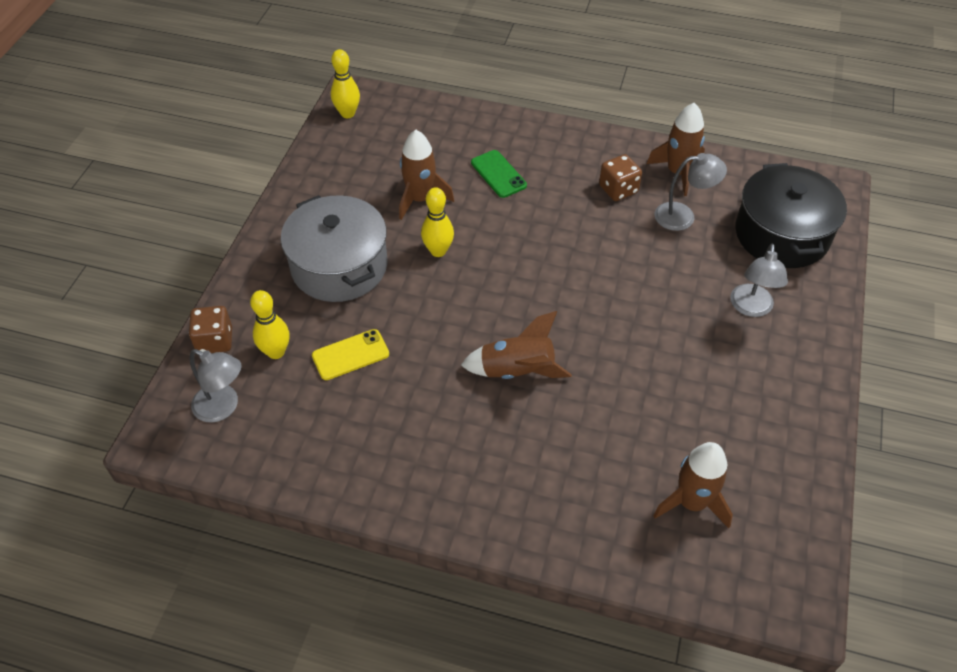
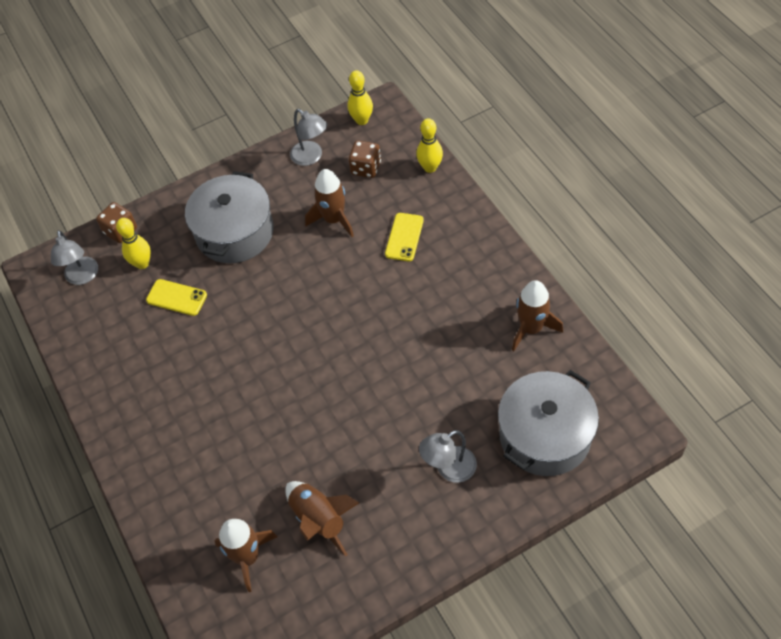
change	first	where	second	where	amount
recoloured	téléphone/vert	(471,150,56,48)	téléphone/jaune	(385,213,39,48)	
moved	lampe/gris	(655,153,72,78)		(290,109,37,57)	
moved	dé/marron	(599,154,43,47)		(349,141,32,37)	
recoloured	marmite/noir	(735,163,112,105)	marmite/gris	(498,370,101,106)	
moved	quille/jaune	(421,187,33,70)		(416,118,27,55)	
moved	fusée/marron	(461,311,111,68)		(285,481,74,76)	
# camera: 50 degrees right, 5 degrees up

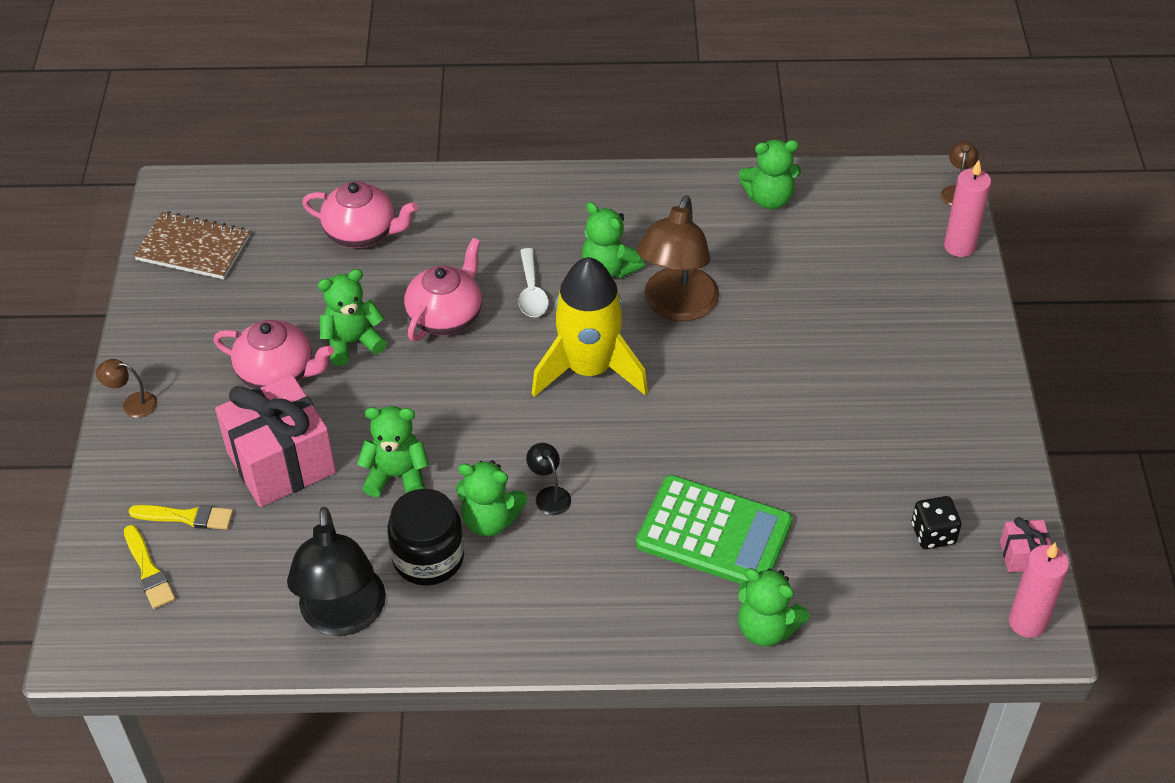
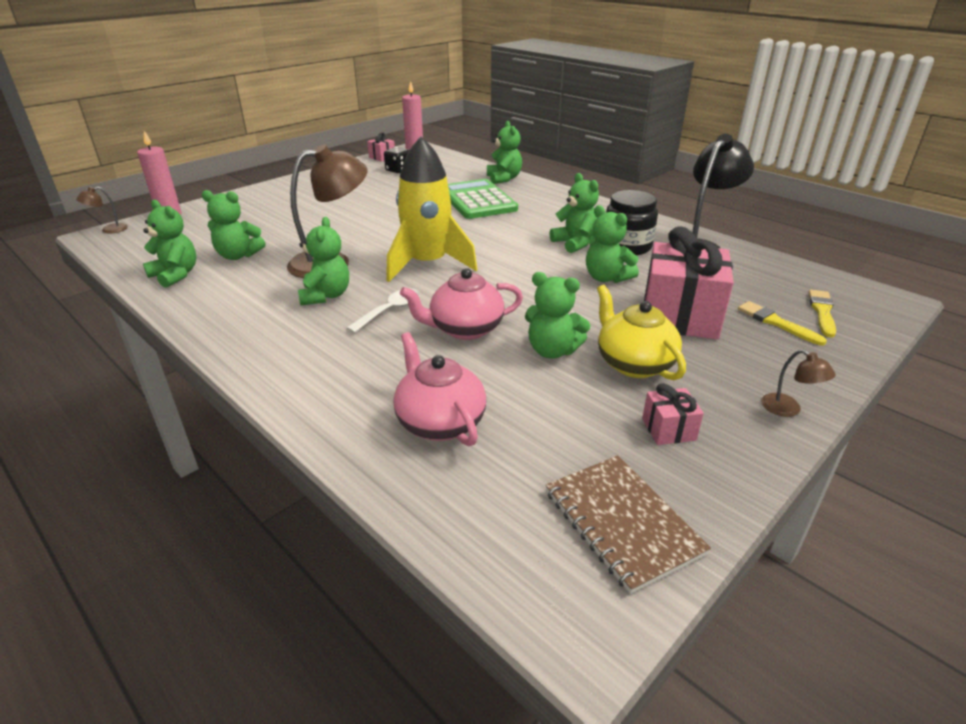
change	first	where	second	where	amount
recoloured	théière/rose	(213,320,121,69)	théière/jaune	(597,285,89,95)	
removed	lampe/noir	(526,443,45,72)			
added			ours en peluche/vert	(201,190,64,70)	
added			cadeau/rose	(642,383,62,62)	
# camera: 135 degrees left, 15 degrees down

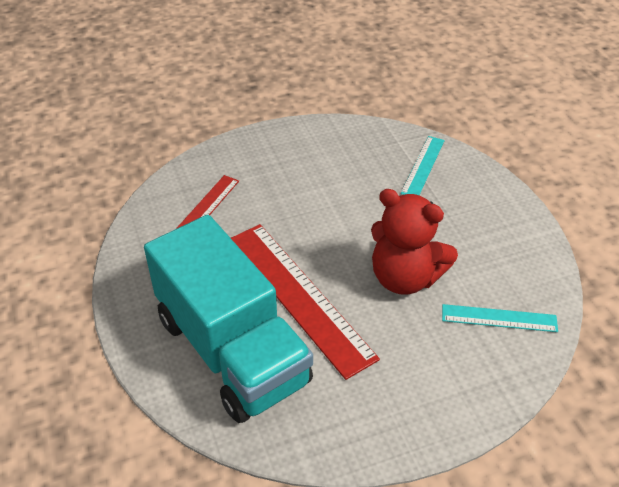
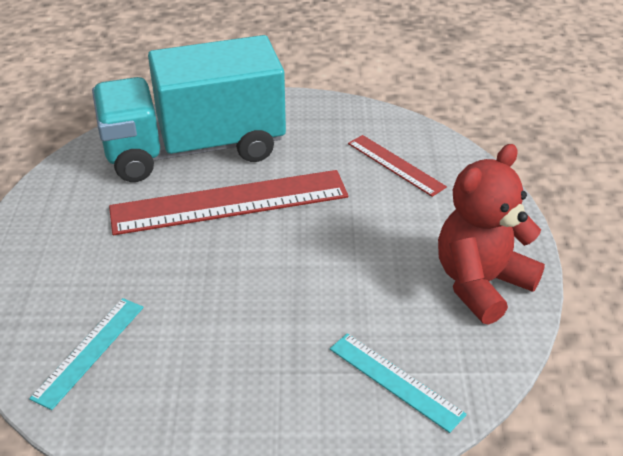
change	first	where	second	where	amount
moved	ours en peluche/rouge	(371,189,87,106)		(438,144,107,181)	
# camera: 110 degrees right, 5 degrees down

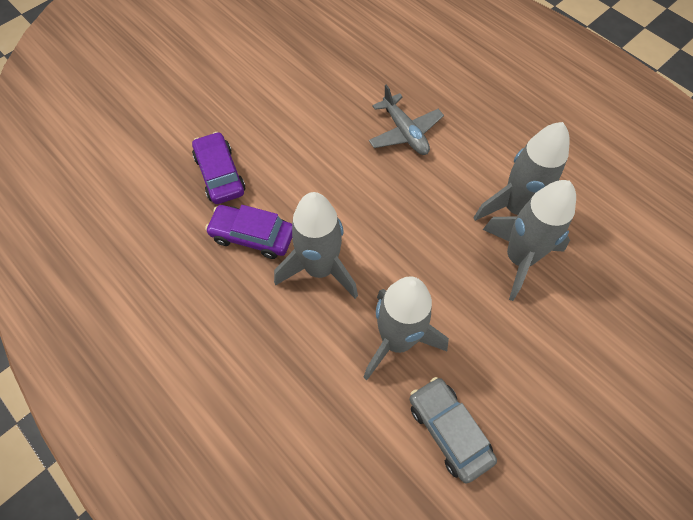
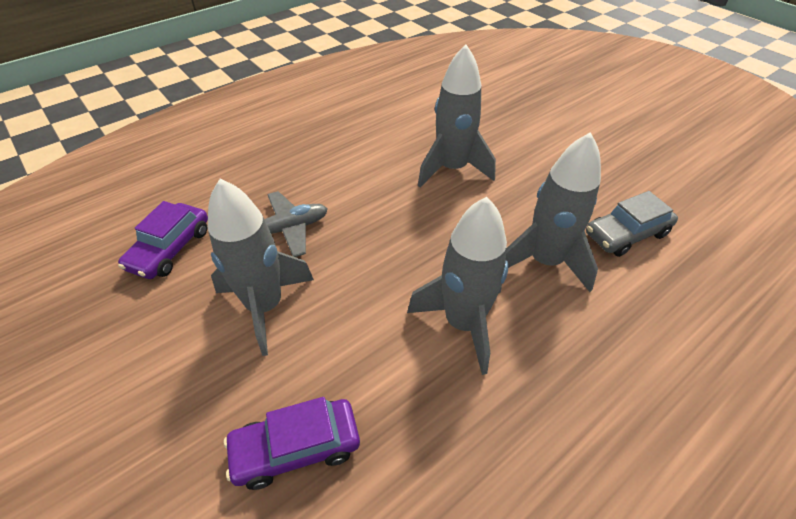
change	first	where	second	where	amount
moved	fusée/gris	(473,122,97,99)		(208,179,106,177)	
moved	voiture/violet	(205,205,87,54)		(118,201,90,78)	
# camera: 85 degrees left, 15 degrees down

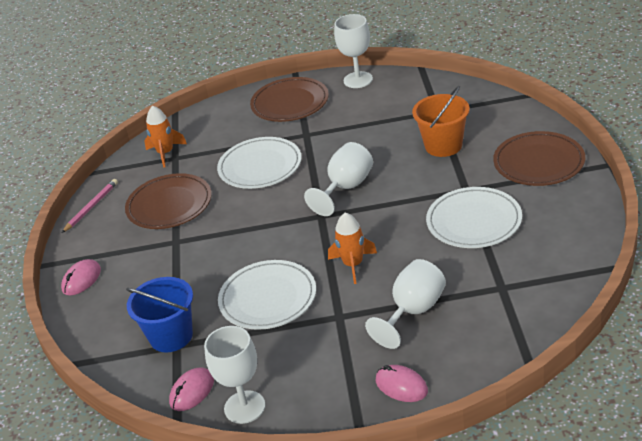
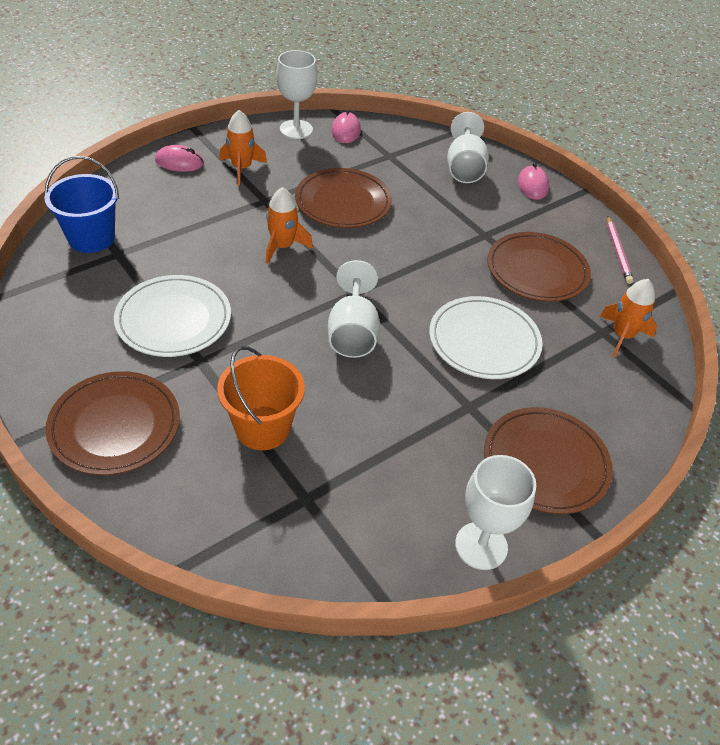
change	first	where	second	where	amount
moved	verre à pied/blanc	(365,259,81,90)		(447,112,42,71)	
recoloured	assiette/blanc	(218,260,98,70)	assiette/marron	(295,168,97,60)	
moved	seau/bleu	(126,277,67,75)		(45,156,74,97)	
added			fusée/orange	(219,110,48,75)	
# camera: 140 degrees right, 10 degrees up

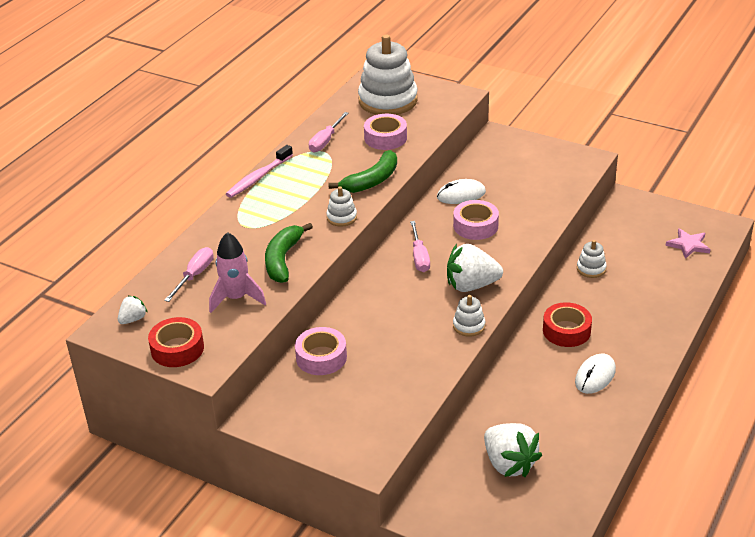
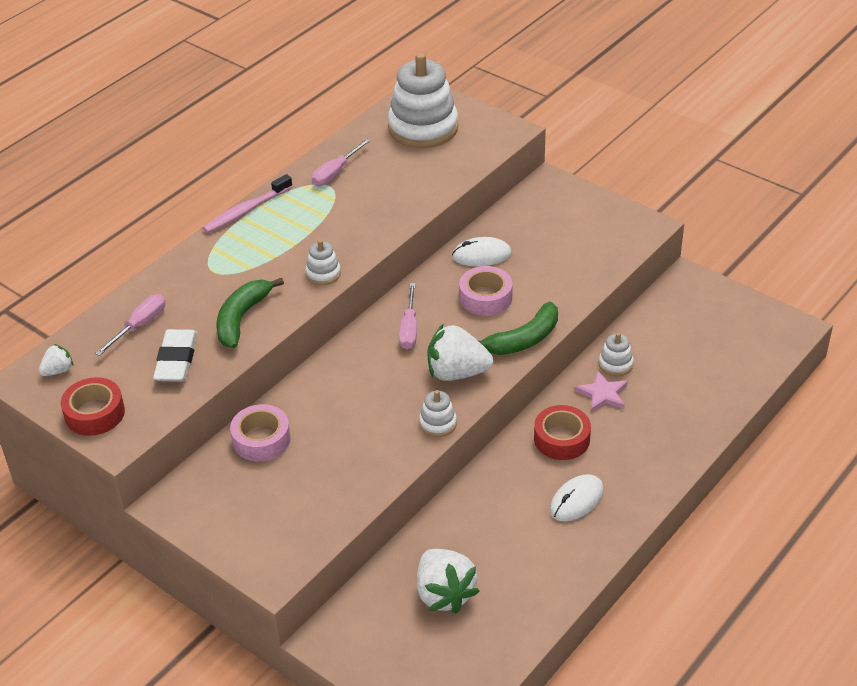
change	first	where	second	where	amount
removed	ruban adhésif/rose	(364,114,43,36)			
moved	banane/vert	(328,150,69,43)		(479,301,79,54)	
moved	étoile/rose	(666,228,45,31)		(575,370,53,42)	
replaced	fusée/rose	(209,232,57,81)	gomme/blanc	(153,329,44,52)	
# camera: 10 degrees right, 5 degrees up

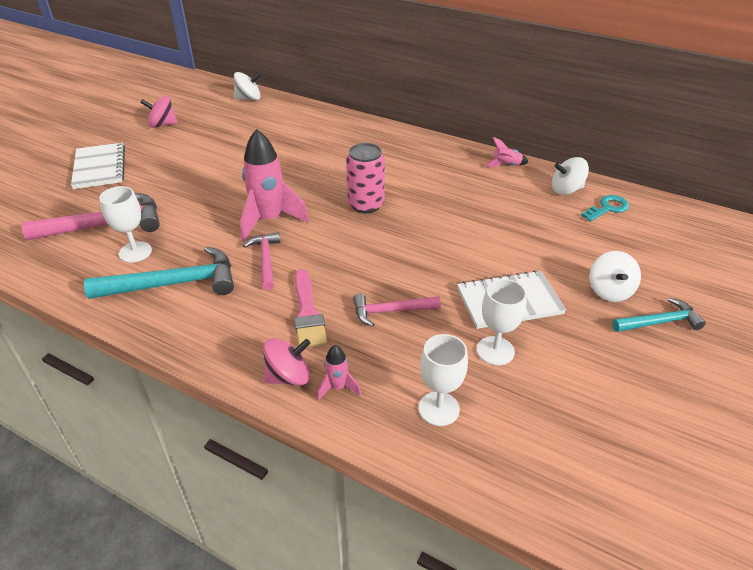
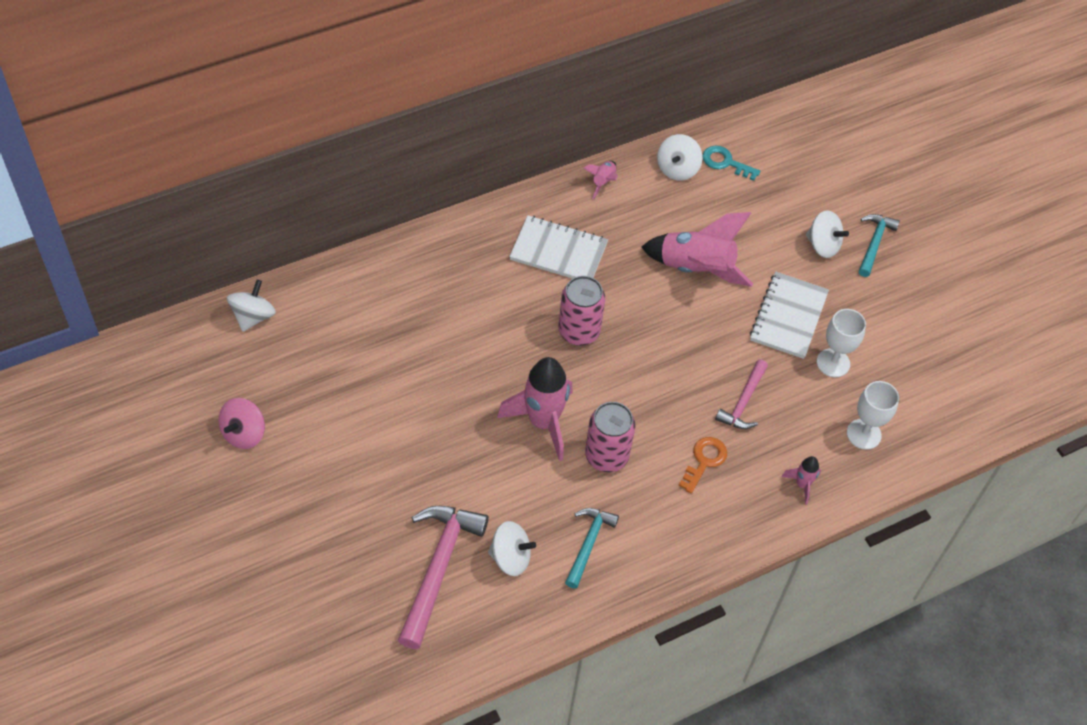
change	first	where	second	where	amount
moved	carnet/blanc	(71,143,54,46)		(509,216,99,63)	
replaced	verre à pied/blanc	(99,186,53,77)	toupie/blanc	(488,521,48,55)	
turned	clé/turquoise	(581,195,48,27)		(702,146,59,35)	60 degrees counterclockwise
replaced	marteau/rose	(243,232,37,58)	canette/rose	(585,402,50,70)	
resized	marteau/turquoise	(84,246,150,53)		(565,508,54,81)	x0.59
replaced	pinceau/rose	(294,269,33,79)	clé/orange	(678,437,49,56)	
removed	toupie/rose	(263,338,48,48)			
added			fusée/rose	(641,212,112,75)	
# camera: 60 degrees left, 15 degrees up

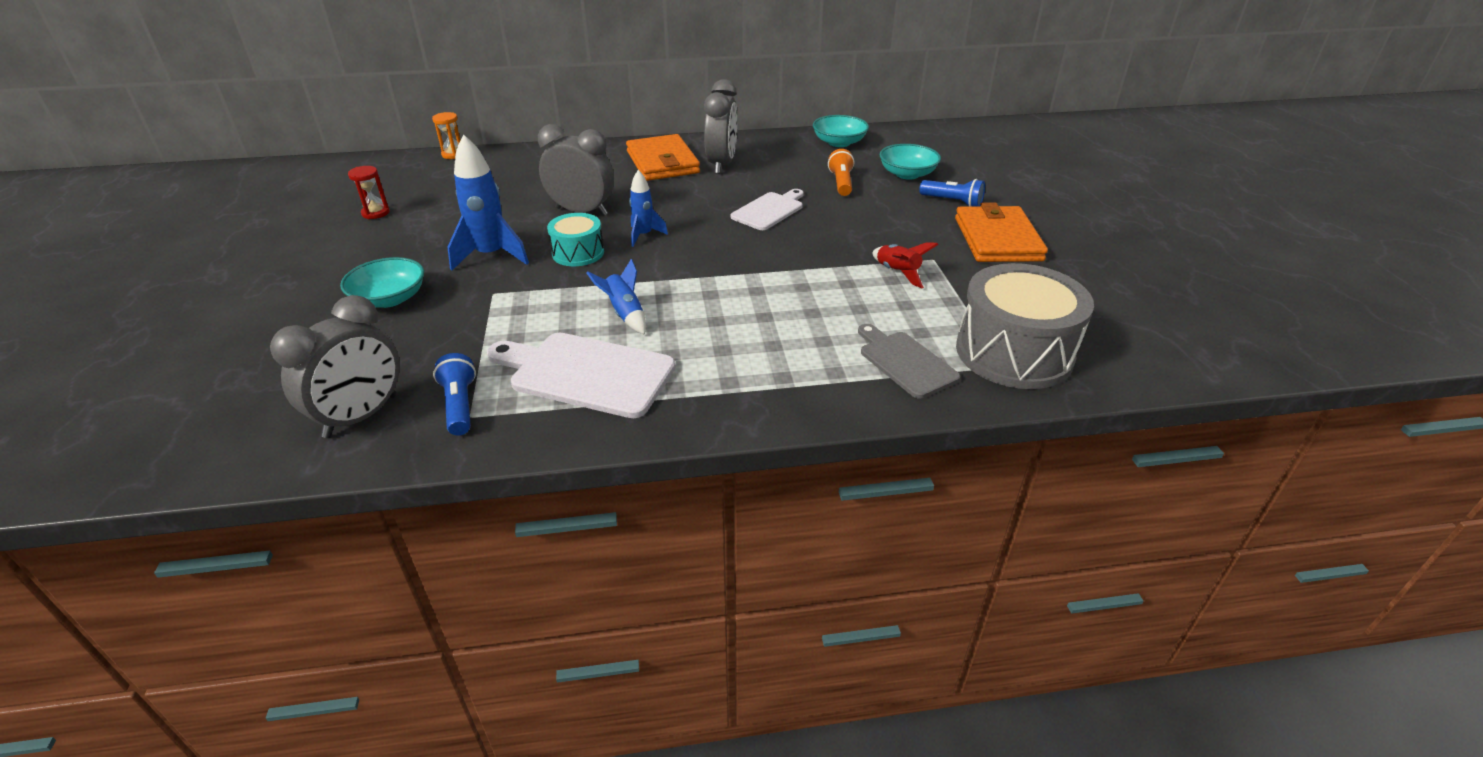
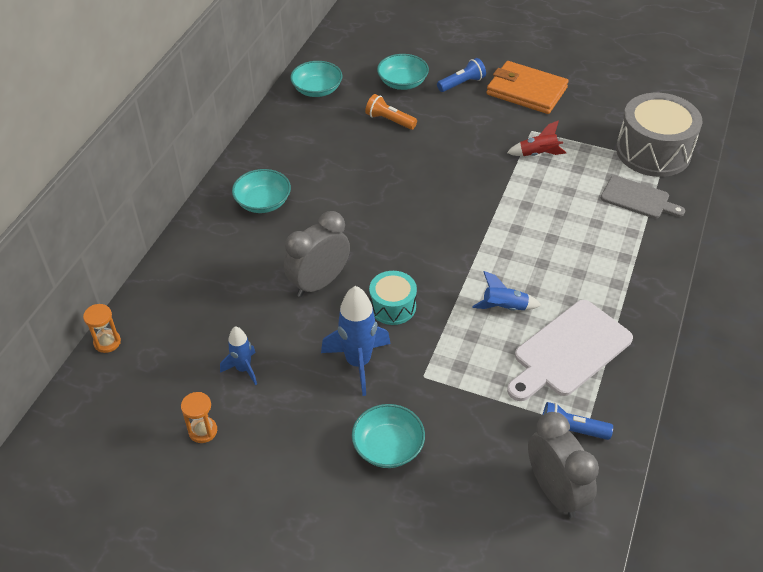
change	first	where	second	where	amount
removed	réveil/gris	(704,79,34,95)			
replaced	portefeuille/orange	(626,134,74,47)	bol/turquoise	(232,169,59,44)	
recoloured	sablier/rouge	(348,166,42,53)	sablier/orange	(181,392,36,51)	
moved	fusée/bleu	(629,170,39,77)		(220,326,37,59)	
removed	planche à découper/blanc	(731,189,73,41)			
turned	planche à découper/gris	(858,324,102,74)		(601,176,84,43)	150 degrees counterclockwise
# camera: 60 degrees left, 10 degrees up

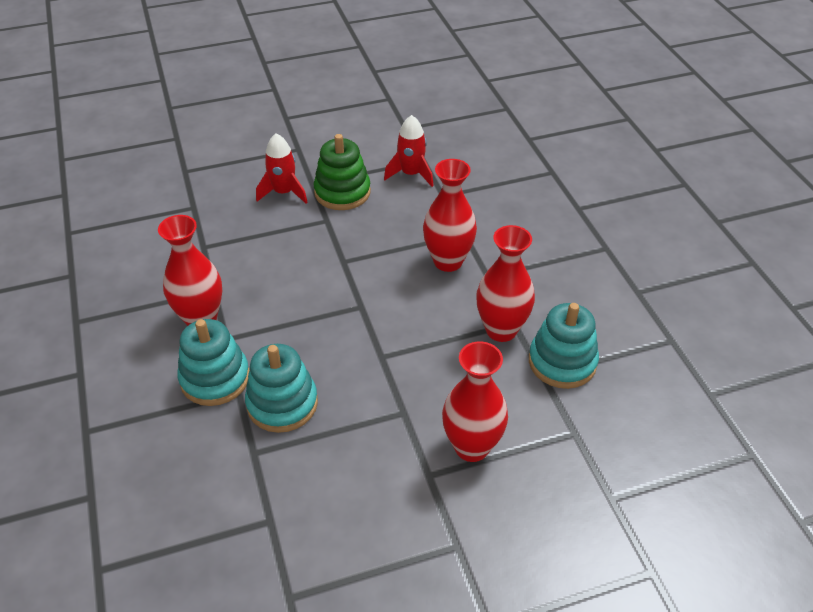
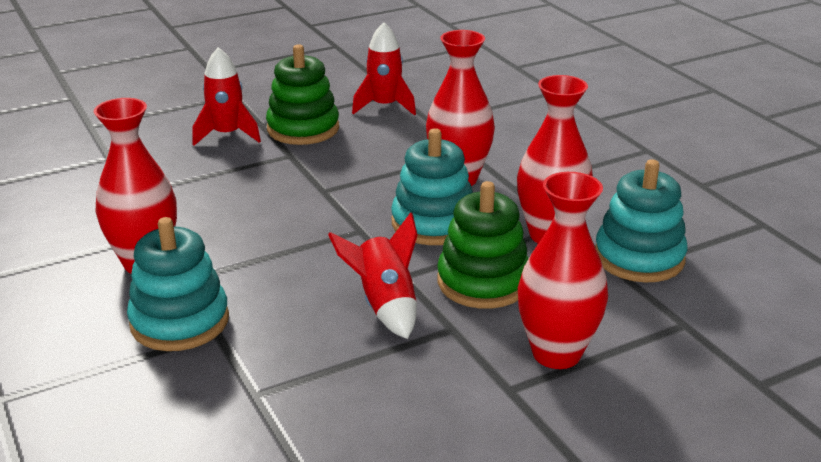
change	first	where	second	where	amount
moved	jouet à empiler/turquoise	(245,344,73,89)		(391,128,82,117)	
added			jouet à empiler/vert	(437,181,91,128)	
added			fusée/rouge	(328,212,90,127)	
# camera: 10 degrees left, 15 degrees down

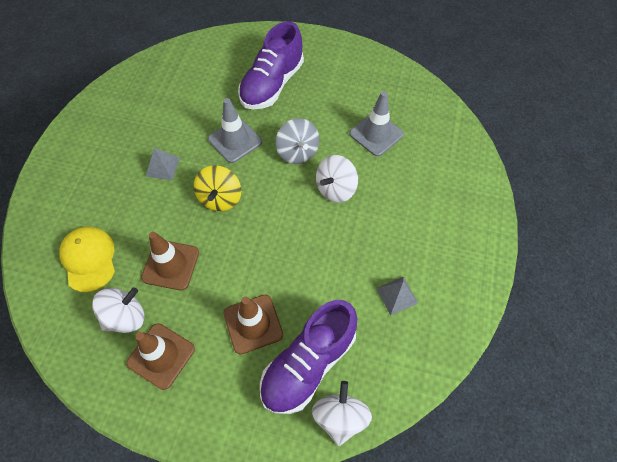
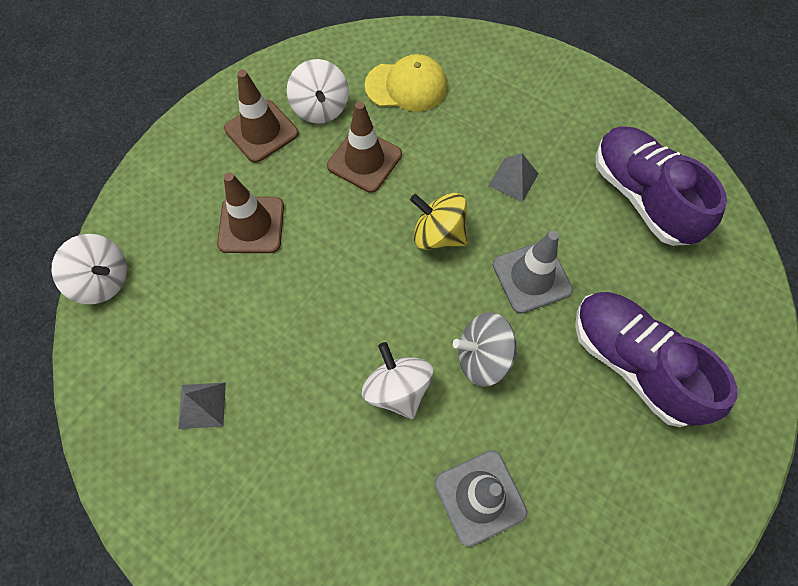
change	first	where	second	where	amount
moved	chaussure/violet	(260,300,97,114)		(596,126,131,120)	
# camera: 110 degrees right, 5 degrees up

